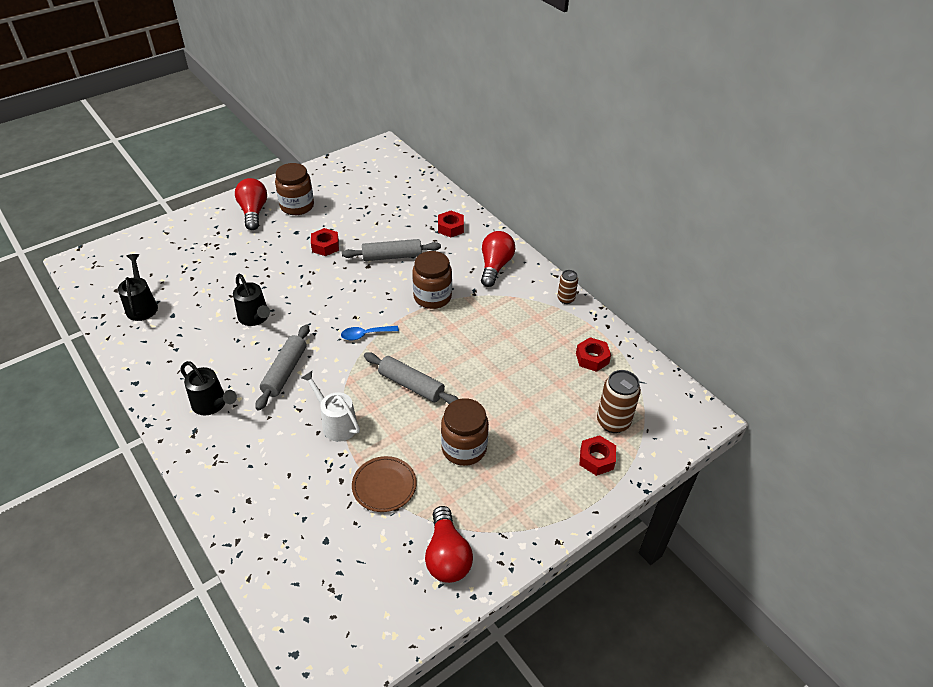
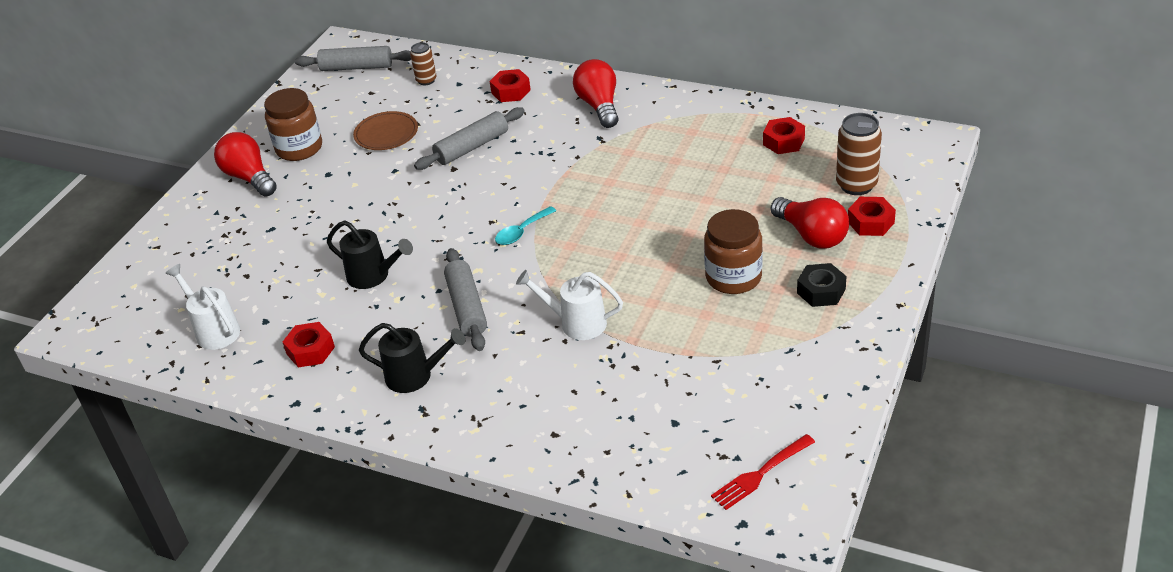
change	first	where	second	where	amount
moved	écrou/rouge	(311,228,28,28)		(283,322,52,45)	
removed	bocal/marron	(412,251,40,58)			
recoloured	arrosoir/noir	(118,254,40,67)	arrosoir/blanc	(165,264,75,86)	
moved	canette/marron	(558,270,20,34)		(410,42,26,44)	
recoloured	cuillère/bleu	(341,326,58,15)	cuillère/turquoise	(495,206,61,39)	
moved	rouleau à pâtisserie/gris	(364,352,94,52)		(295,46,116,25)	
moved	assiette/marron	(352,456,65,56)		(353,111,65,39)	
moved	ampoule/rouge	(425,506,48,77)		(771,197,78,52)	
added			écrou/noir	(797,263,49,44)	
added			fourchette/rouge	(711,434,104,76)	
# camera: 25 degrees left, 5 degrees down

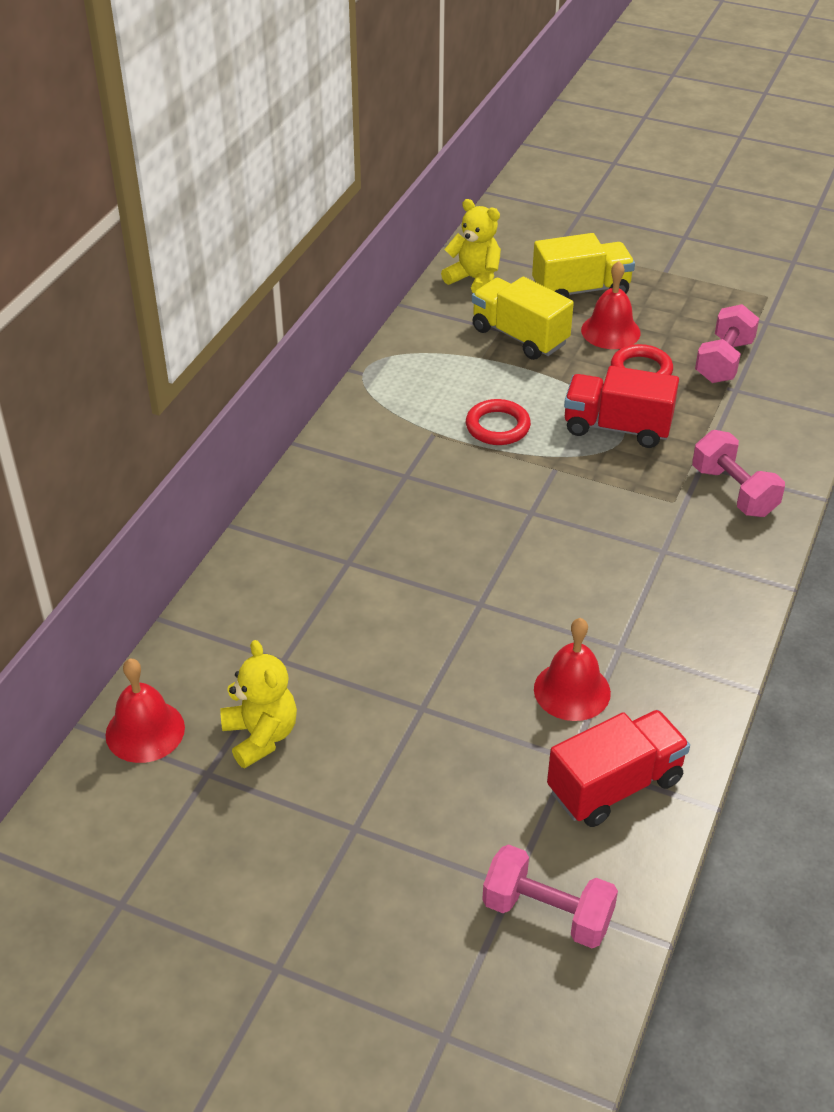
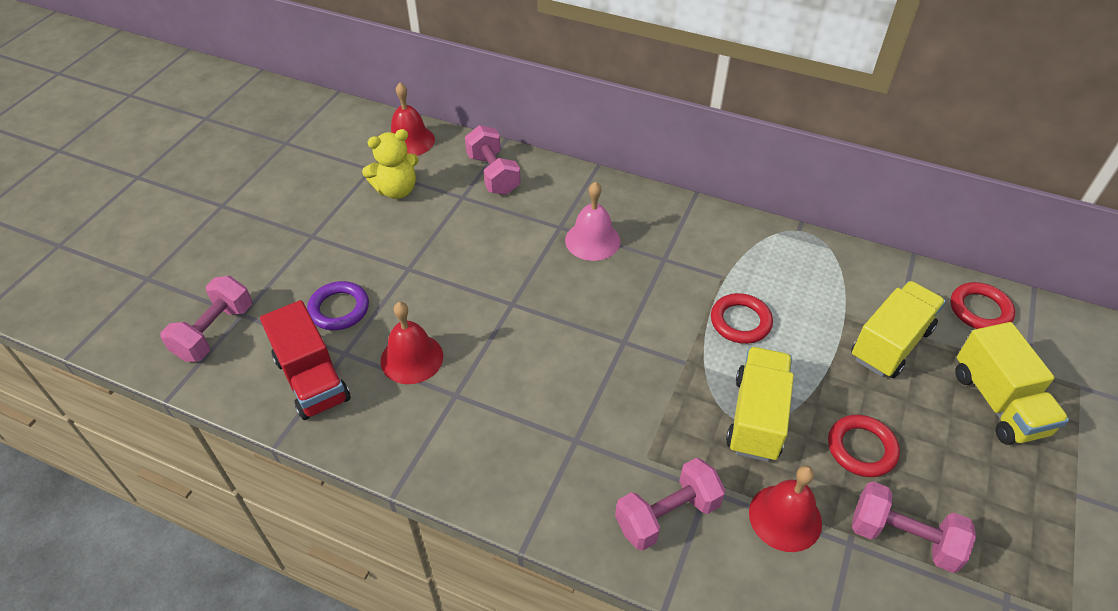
change	first	where	second	where	amount
replaced	ours en peluche/jaune	(441,199,60,94)	anneau/rouge	(951,282,64,47)	
moved	cloche/rouge	(581,261,60,88)		(749,466,73,86)	
recoloured	camion/rouge	(564,366,115,82)	camion/jaune	(726,347,68,115)	
added			haltère/rose	(465,125,56,70)	
added			cloche/rose	(565,182,55,79)	
added			anneau/violet	(307,281,62,49)	
# camera: 90 degrees right, 5 degrees up

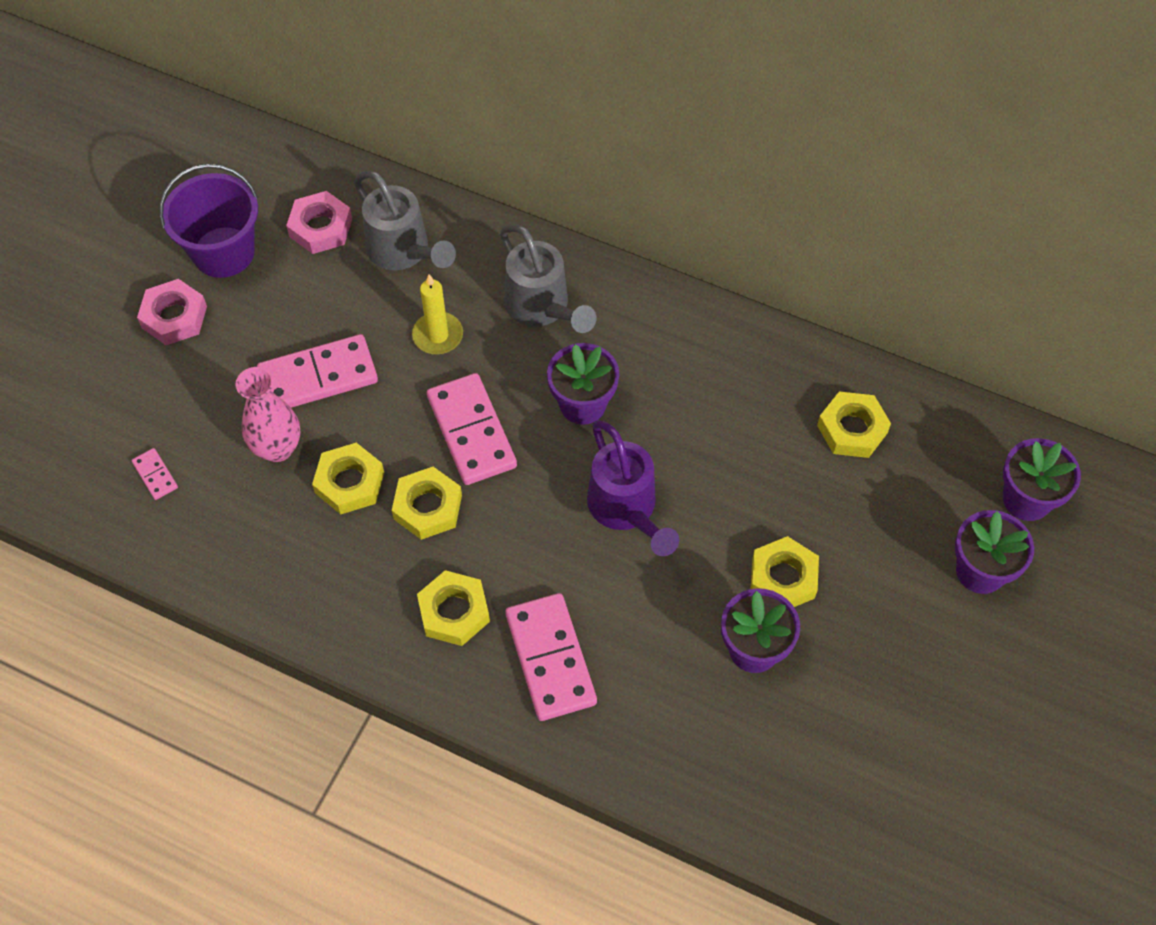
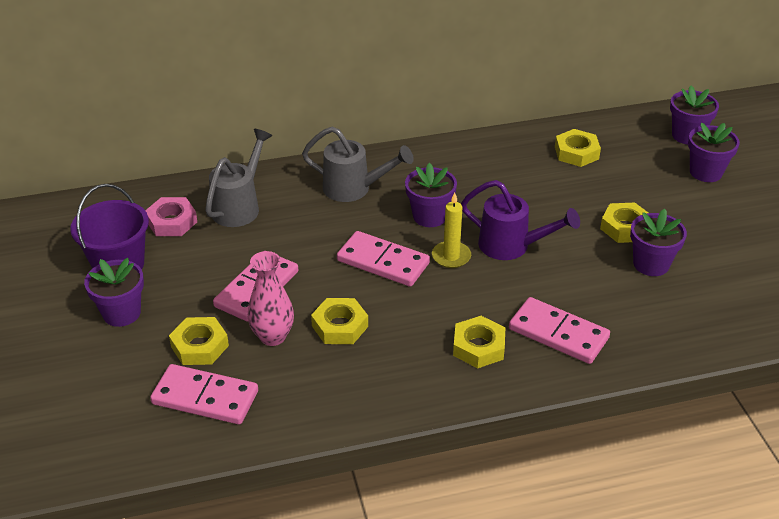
change	first	where	second	where	amount
turned	arrosoir/gris	(354,171,102,99)		(205,129,67,98)	75 degrees counterclockwise
moved	bougie/jaune	(412,274,51,80)		(432,192,39,76)	
replaced	écrou/rose	(137,279,70,66)	pot de fleurs/violet	(84,258,60,69)	
resized	domino/rose	(132,448,46,52)		(150,364,108,60)	x2.20
moved	écrou/jaune	(392,467,70,73)		(169,317,60,48)	
# camera: 40 degrees left, 20 degrees down

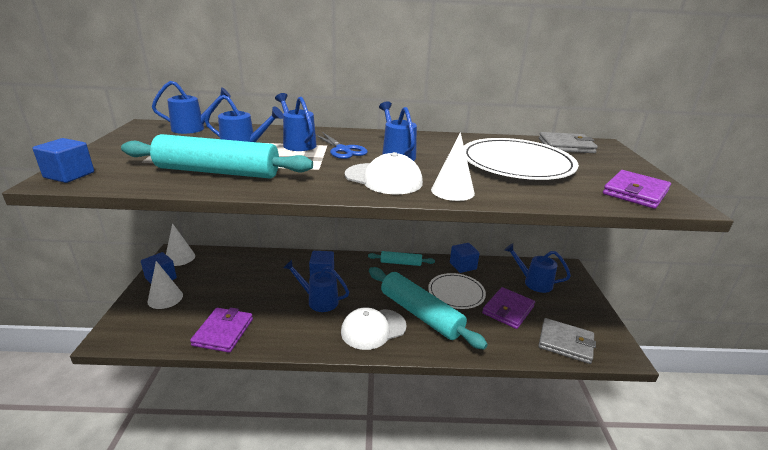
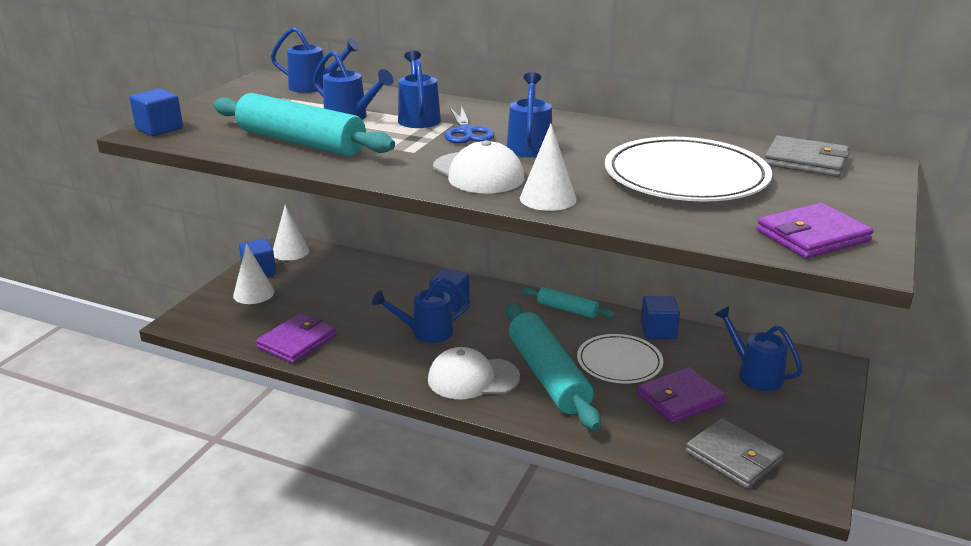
change	first	where	second	where	amount
turned	arrosoir/bleu	(283,260,66,52)		(372,277,98,66)	60 degrees counterclockwise
# camera: 25 degrees right, 0 degrees up

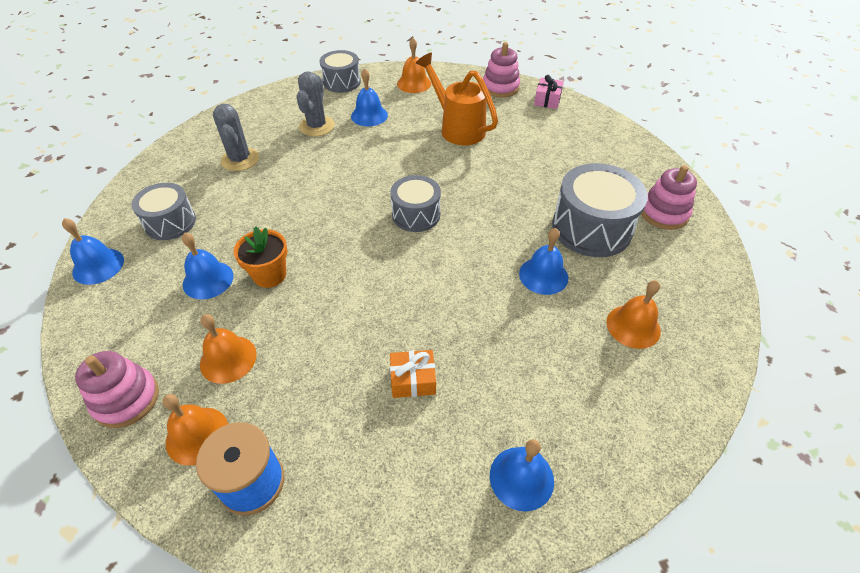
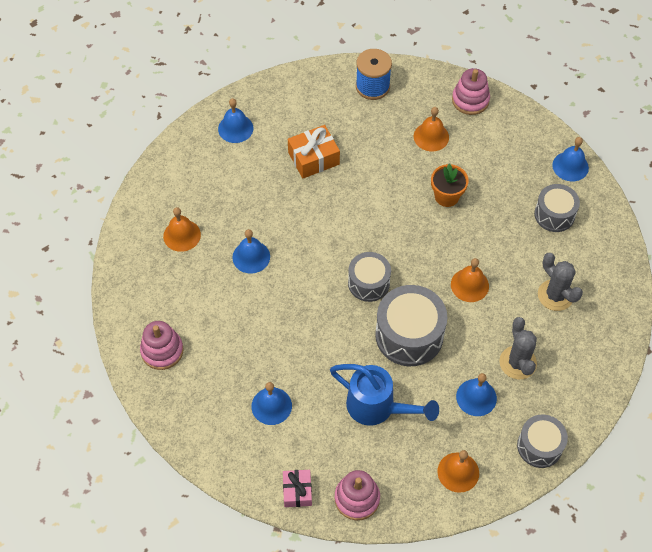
change	first	where	second	where	amount
recoloured	arrosoir/orange	(416,53,82,93)	arrosoir/bleu	(330,364,109,62)	
moved	tambour/gris	(552,163,96,94)		(375,285,72,81)	
moved	cloche/bleu	(182,233,52,67)		(252,382,40,43)	
resized	cadeau/orange	(390,350,46,48)		(288,125,52,53)	x1.52
moved	cloche/orange	(163,394,65,72)		(451,258,38,44)	
# camera: 160 degrees right, 10 degrees up

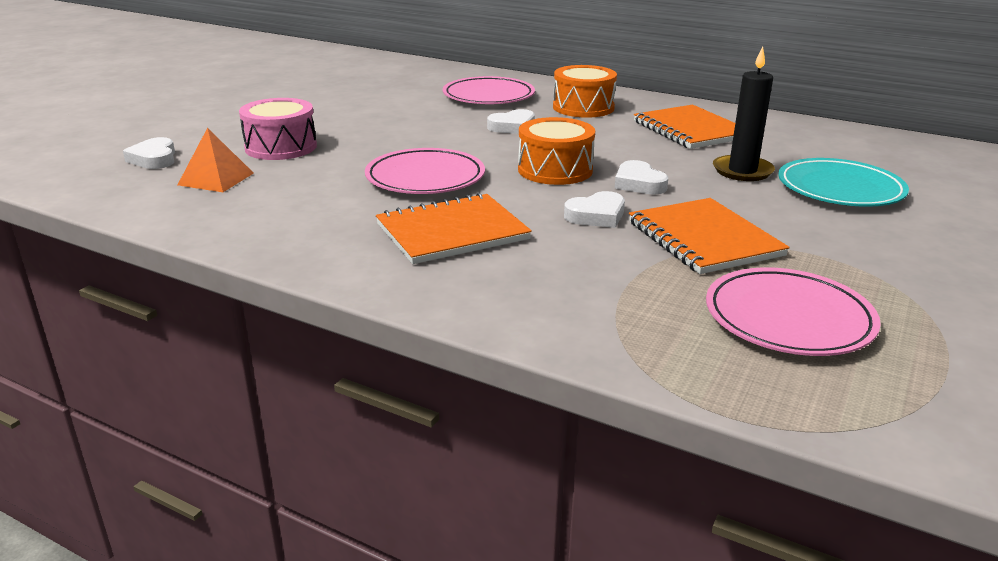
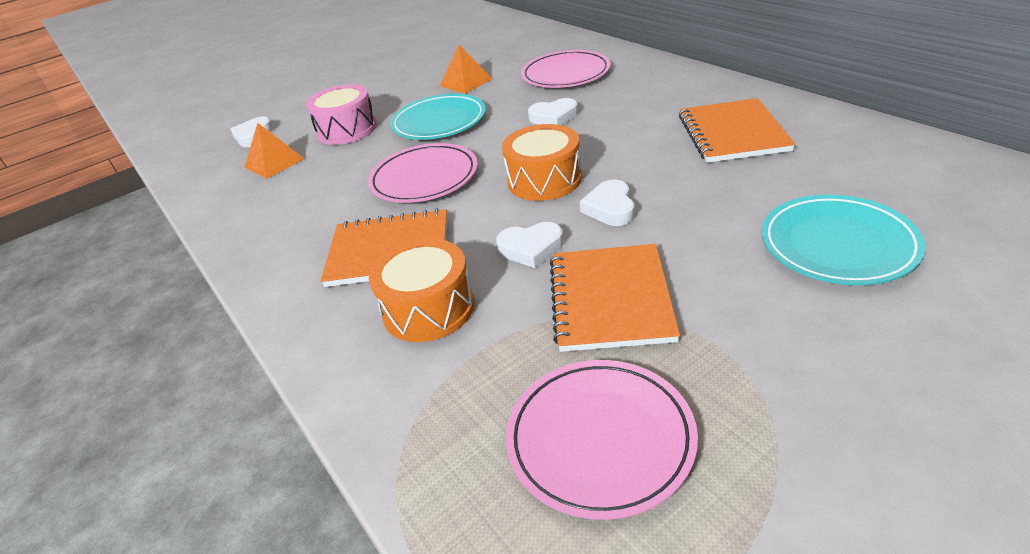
change	first	where	second	where	amount
removed	bougie/noir	(713,47,62,134)			
moved	tambour/orange	(553,65,64,53)		(369,238,106,104)	
added			pyramide/orange	(440,45,52,49)	
added			assiette/turquoise	(390,94,96,46)	
# camera: 30 degrees right, 10 degrees up

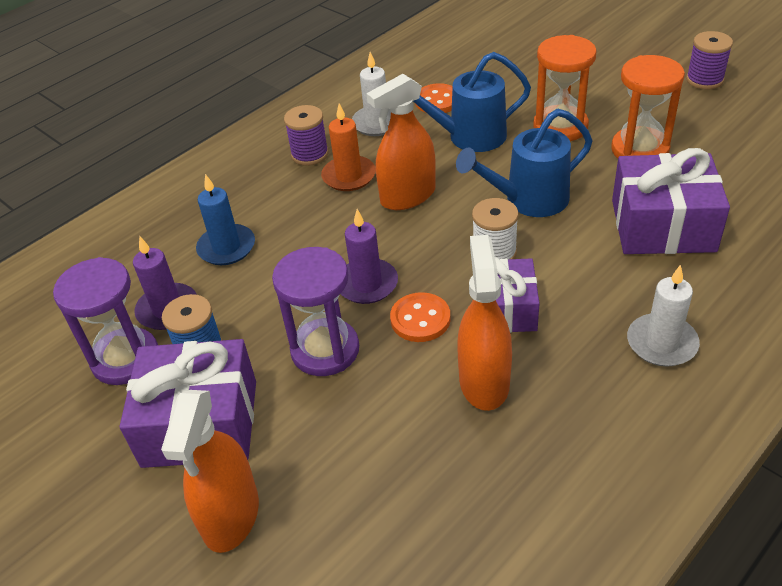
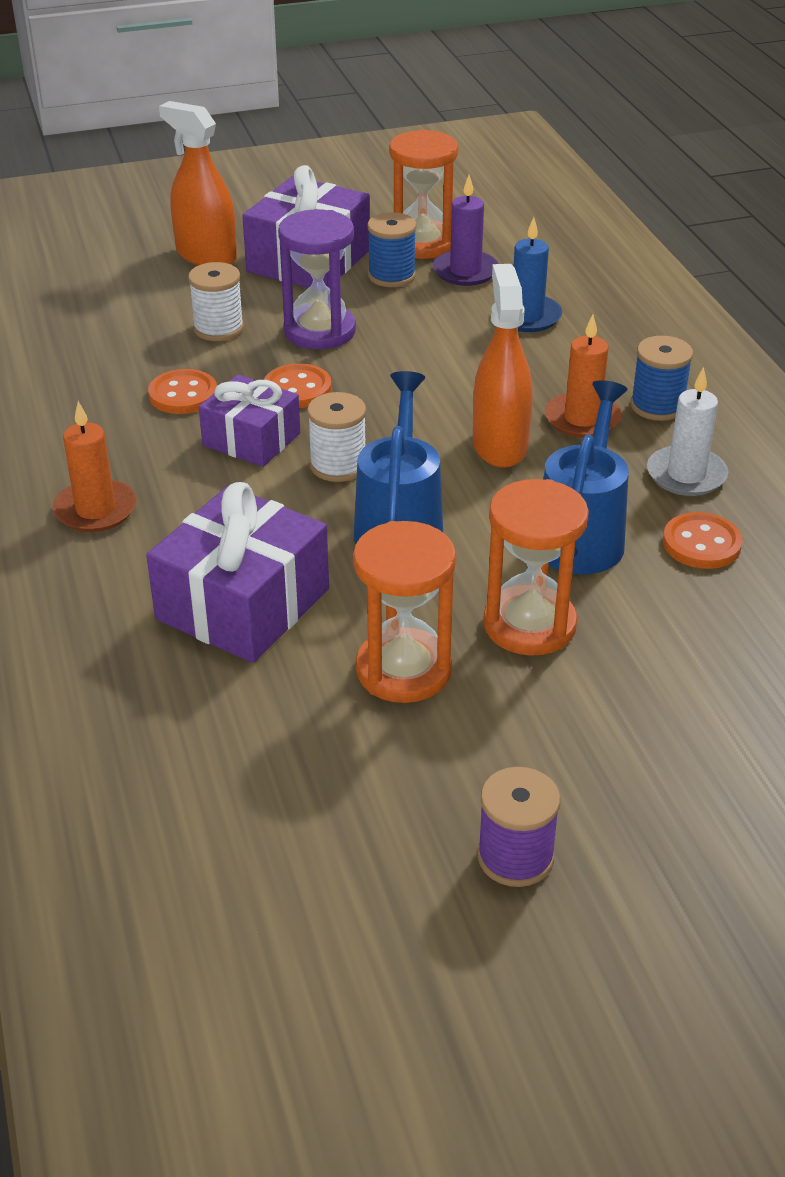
change	first	where	second	where	amount
recoloured	bobine/violet	(284,105,45,61)	bobine/bleu	(631,336,62,85)	
removed	bougie/violet	(340,209,58,95)			
replaced	vaporisateur/orange	(457,235,55,176)	bouton/orange	(148,369,69,45)	
recoloured	sablier/violet	(53,257,105,128)	sablier/orange	(389,129,69,130)	
recoloured	bougie/blanc	(627,265,73,102)	bougie/orange	(53,401,84,131)	
added			bobine/blanc	(188,262,56,79)	
# camera: 115 degrees right, 5 degrees down

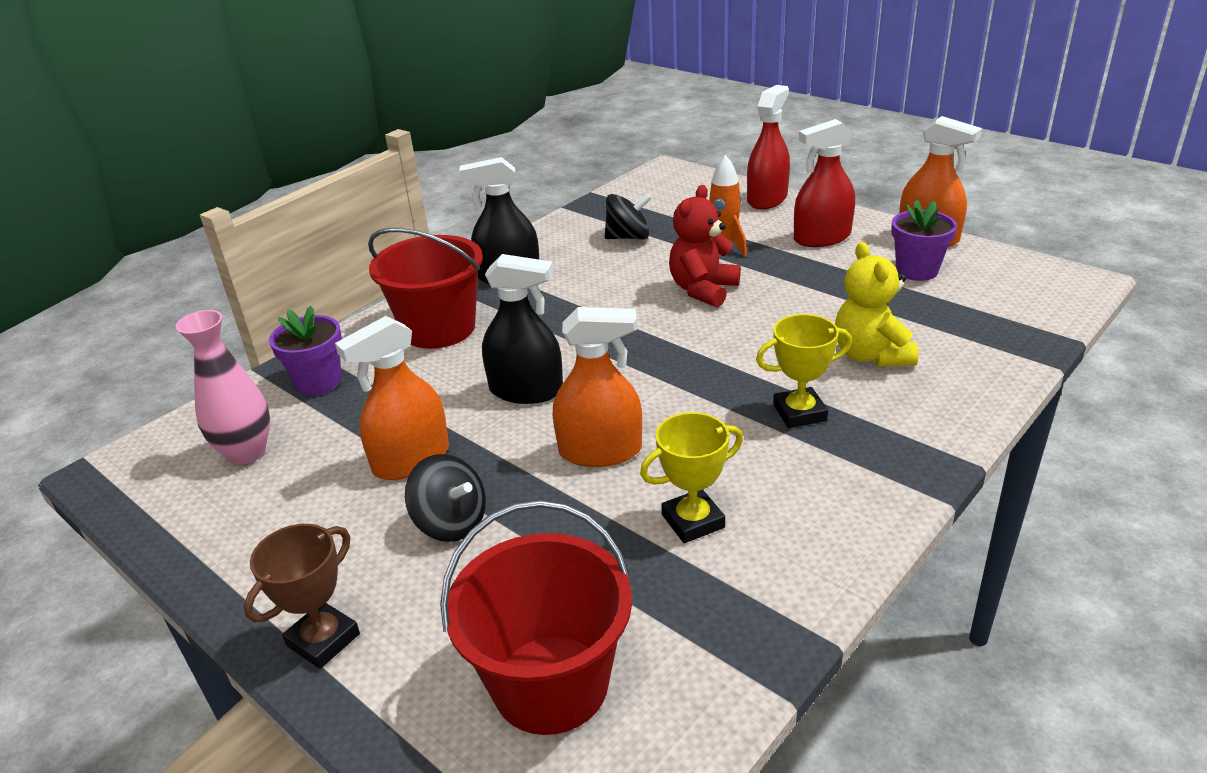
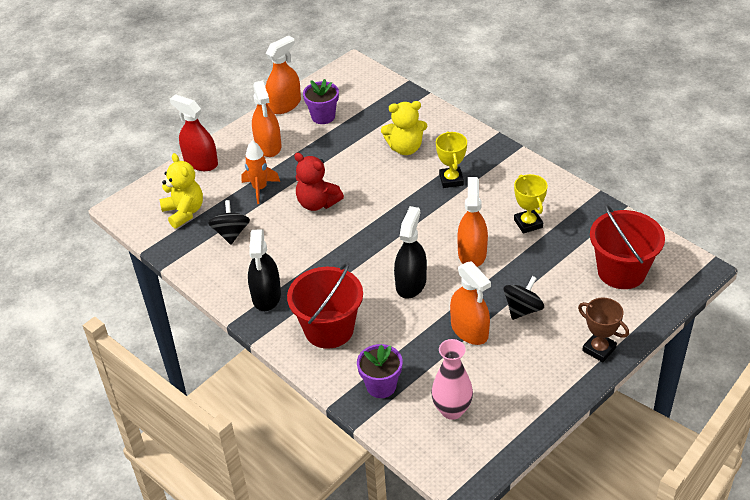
change	first	where	second	where	amount
recoloured	vaporisateur/rouge	(794,119,61,128)	vaporisateur/orange	(252,80,29,77)	
added			ours en peluche/jaune	(159,153,44,75)	
# camera: 85 degrees left, 10 degrees up

